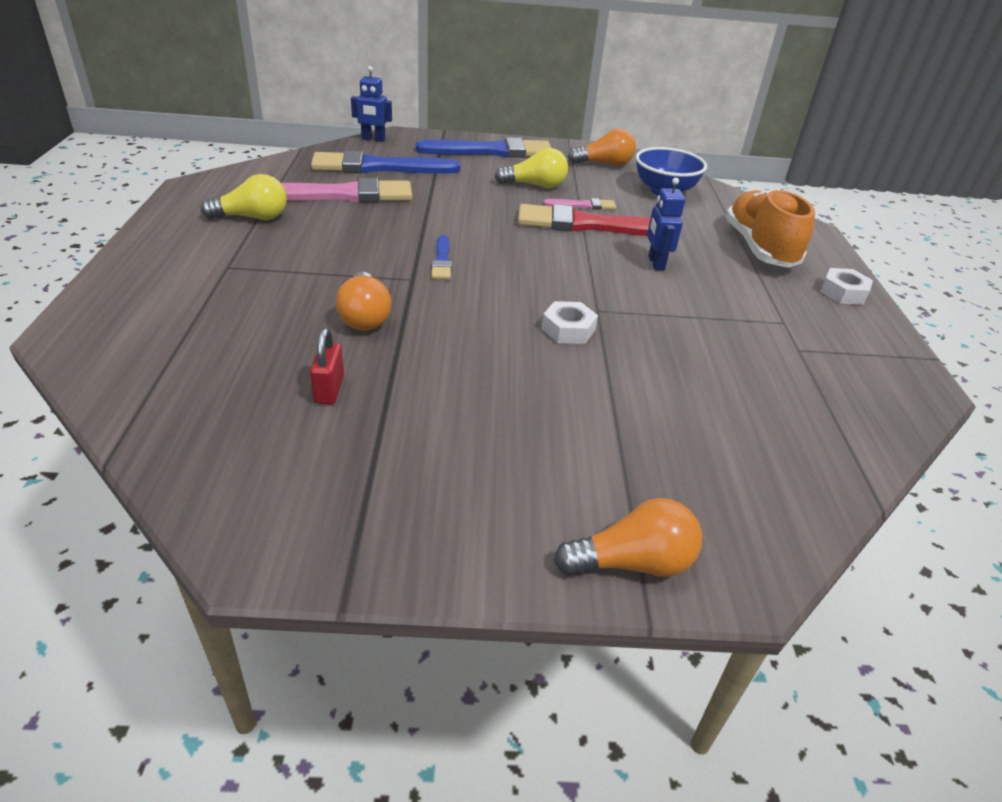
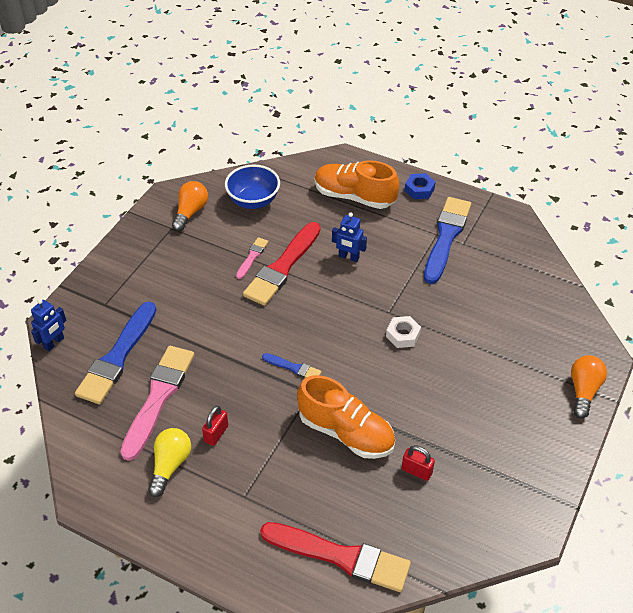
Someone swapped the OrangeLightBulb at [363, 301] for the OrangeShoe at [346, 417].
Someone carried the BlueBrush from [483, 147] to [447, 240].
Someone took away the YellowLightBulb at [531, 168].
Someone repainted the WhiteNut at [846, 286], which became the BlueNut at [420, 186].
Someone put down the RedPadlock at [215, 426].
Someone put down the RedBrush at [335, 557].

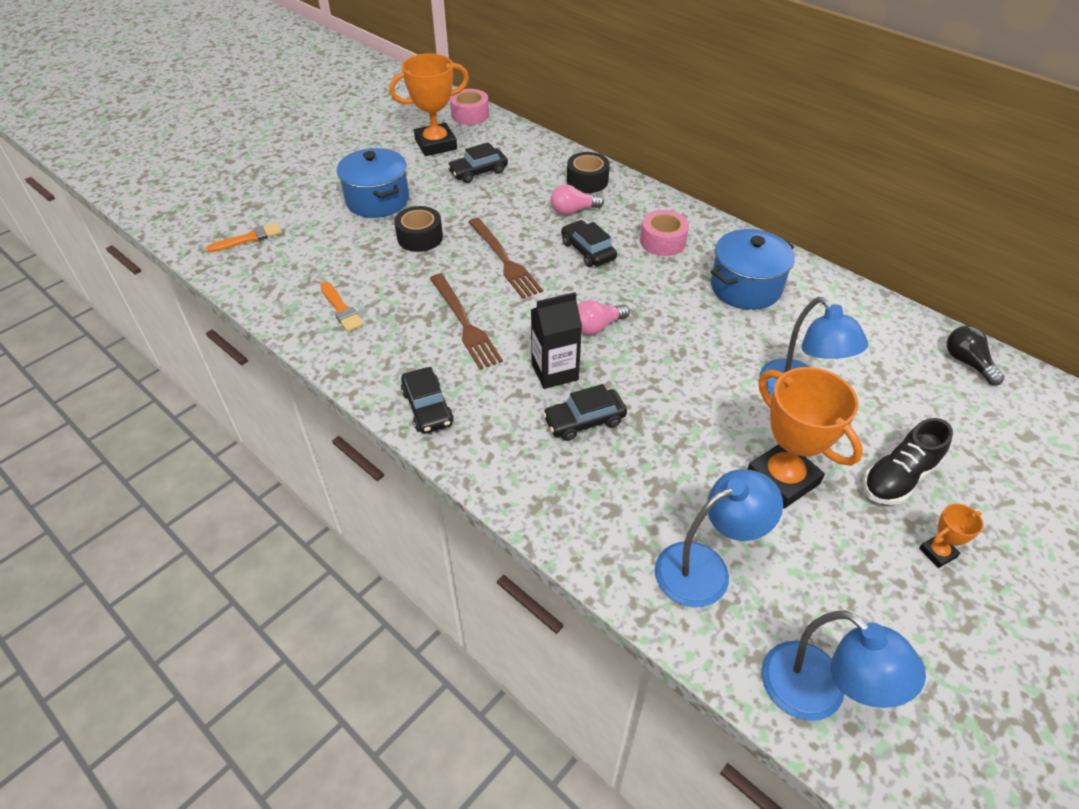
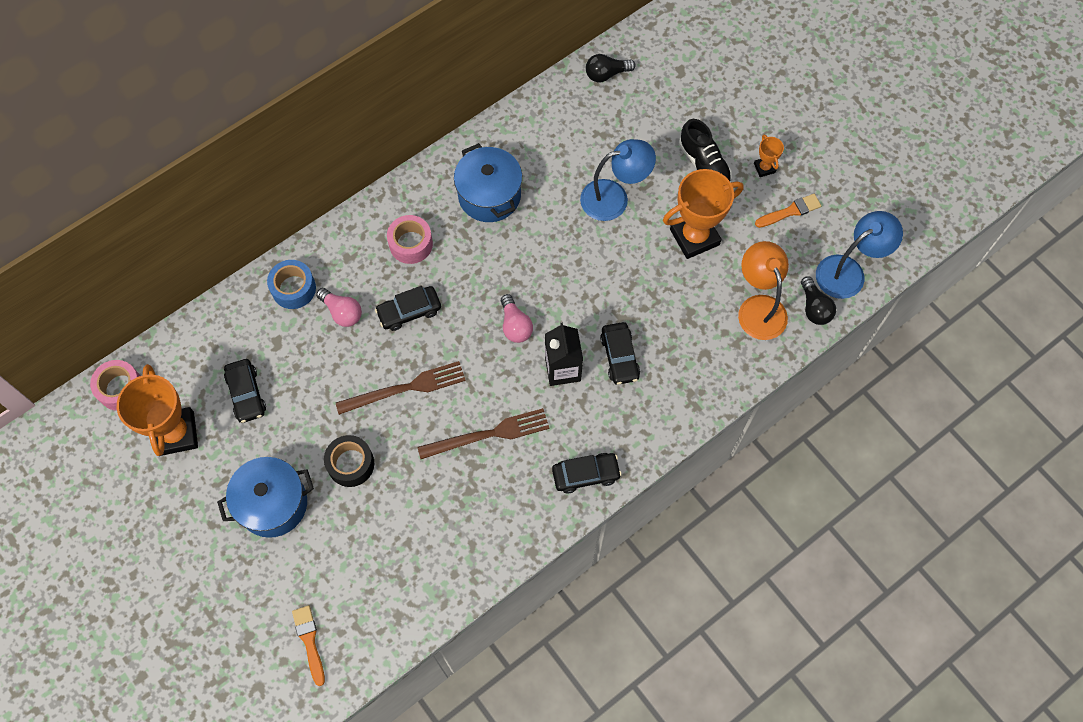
Someone carried the OrangeBrush from [342, 307] to [788, 211].
Someone rotated the PinkLightBulb at [577, 199] by 45 degrees counterclockwise.
Someone repainted the BlackTape at [588, 172], which became the BlueTape at [291, 284].
Someone repainted the BlueLamp at [719, 538], which became the OrangeLamp at [763, 290].
Someone put down the BlackLightBulb at [818, 300].

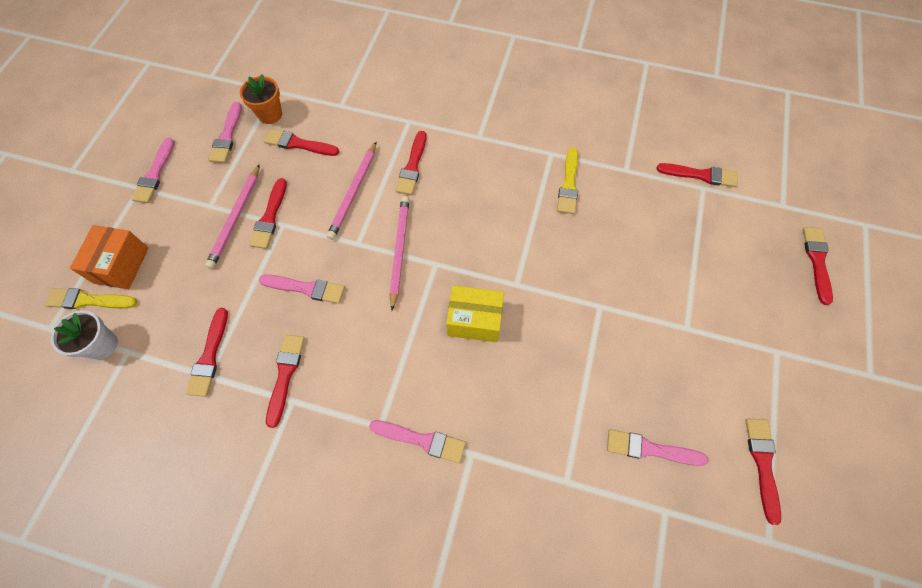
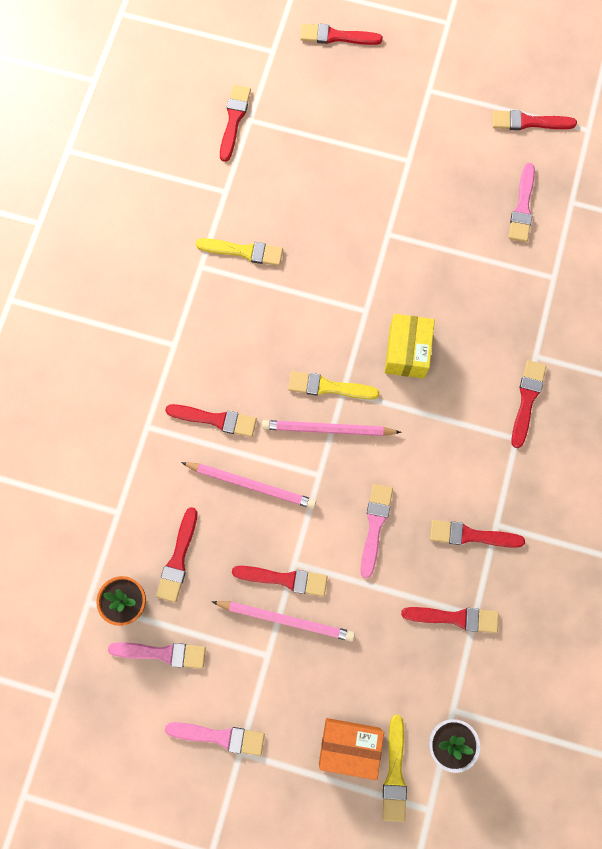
Someone repainted the PinkBrush at [417, 441], which became the RedBrush at [529, 404].
Someone put down the YellowBrush at [333, 385].

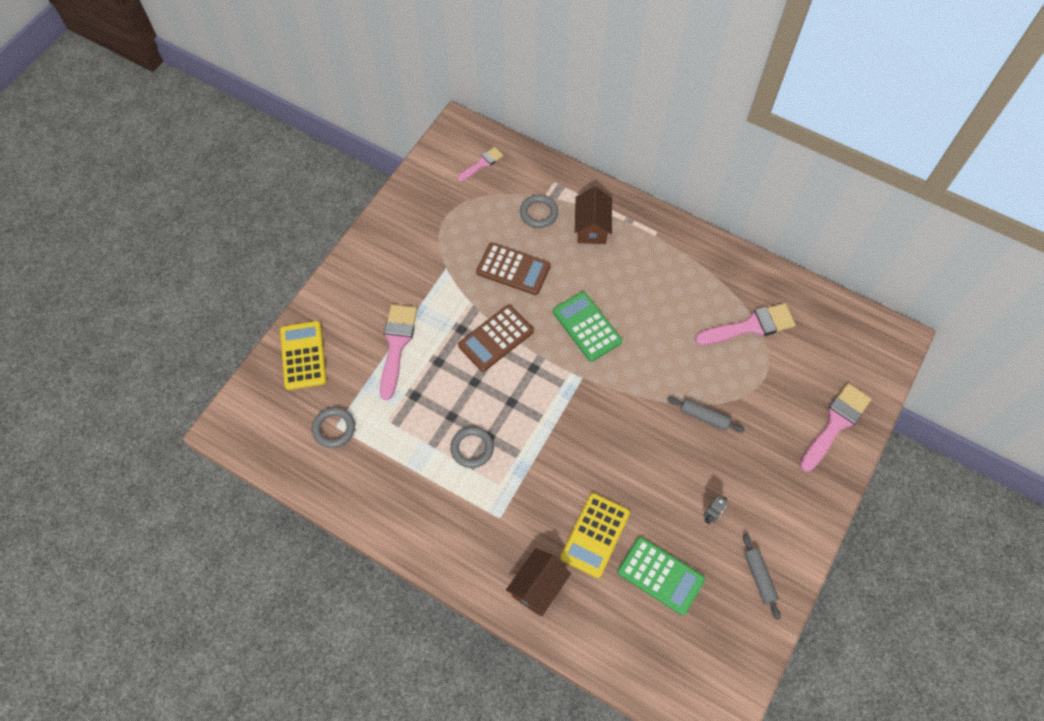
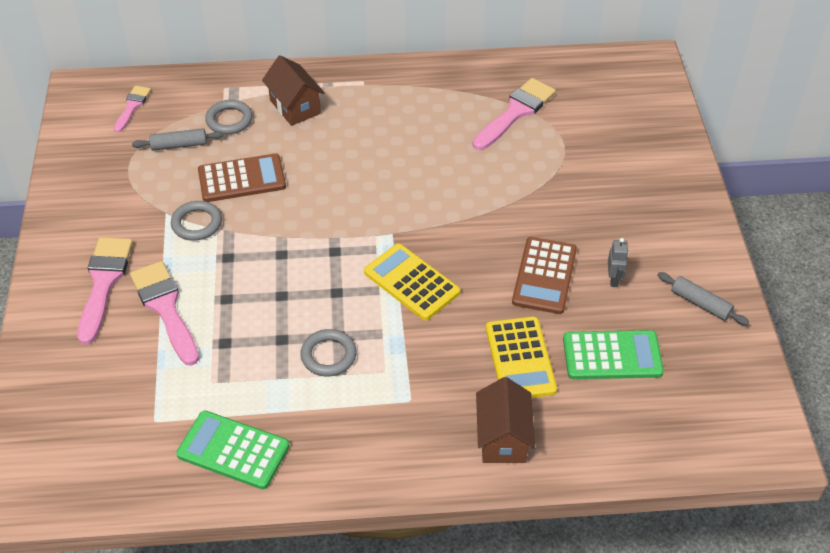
Someone carried the YellowCalculator from [303, 355] to [412, 281].
Someone carried the GreyRing from [333, 427] to [196, 221].
Someone carried the BrownCalculator from [496, 338] to [544, 275].
Someone carried the GreenCalculator from [587, 327] to [233, 450].
Someone carried the GreyRollingPin from [706, 414] to [178, 139].
Someone carried the PinkBrush from [835, 427] to [105, 291].

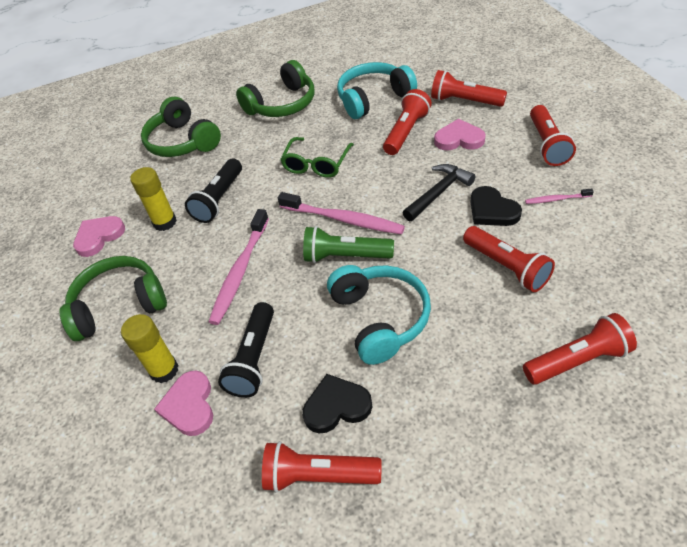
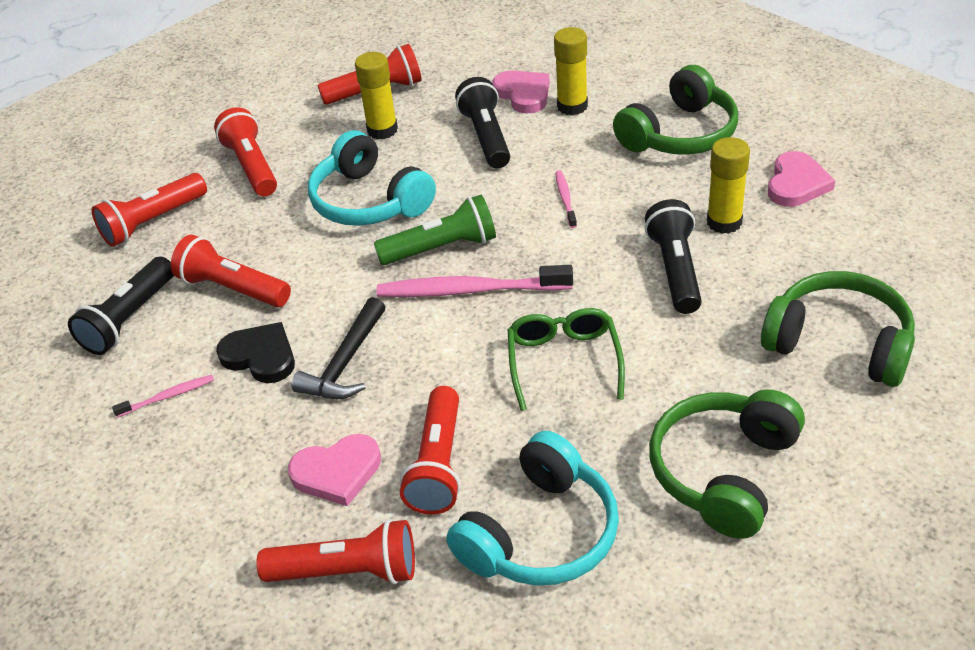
Someone scaled the PinkToothbrush at [239, 267] by 0.48.
Someone swapped the BlackHeart at [337, 404] for the YellowGlueStick at [376, 96].
Someone carried the RedFlashlight from [553, 135] to [245, 151].
Someone put down the BlackFlashlight at [121, 306].

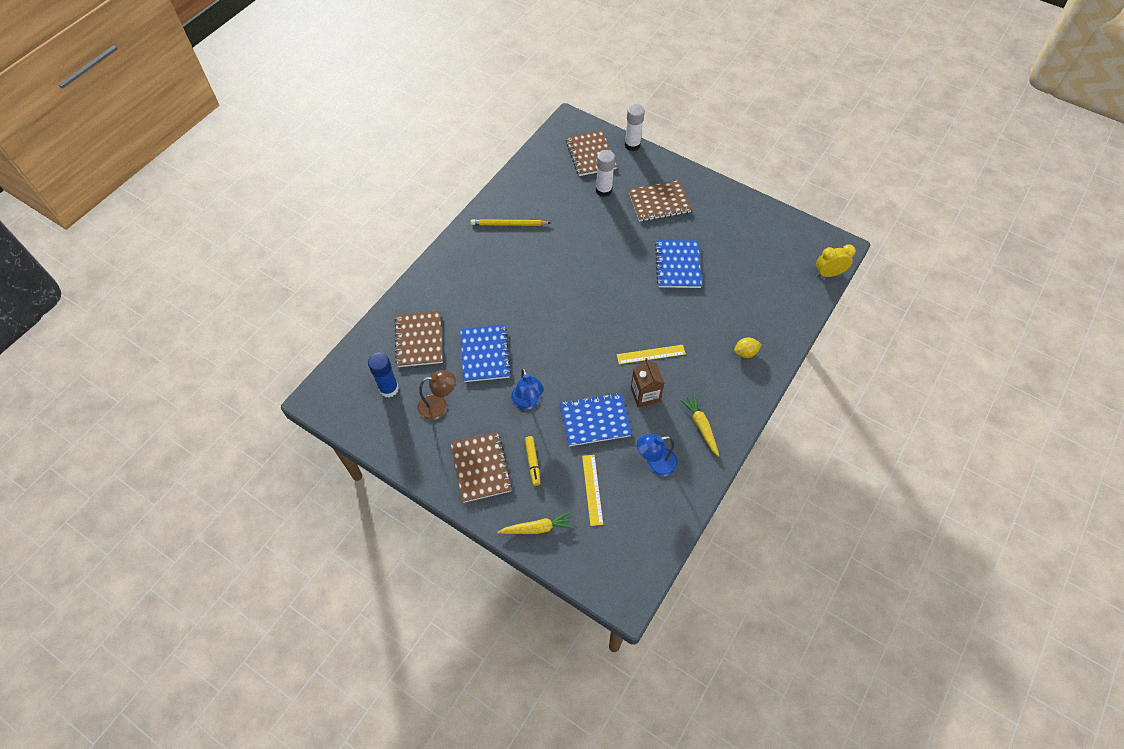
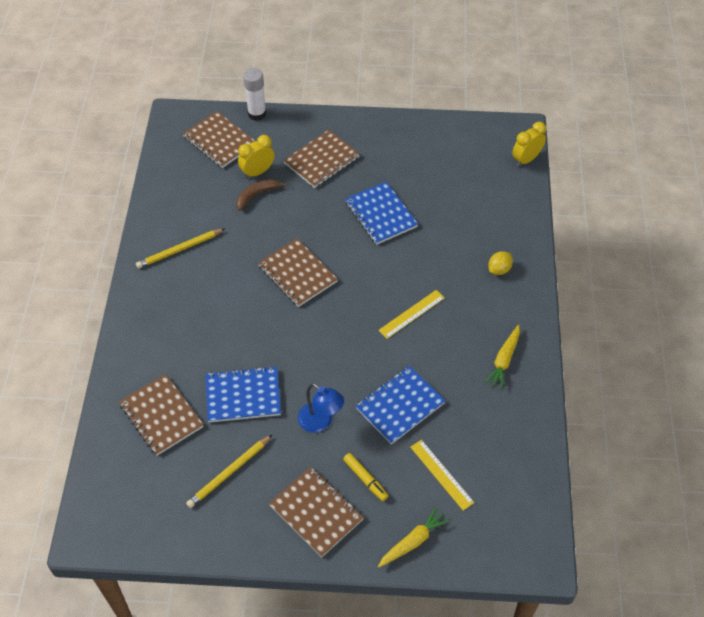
Someone took away the BlueGlueStick at [383, 375].
Someone swapped the BrownLamp at [436, 395] for the YellowPencil at [229, 471].
Someone rotated the BlueNotebook at [485, 353] by 60 degrees counterclockwise.
Someone swapped the WhiteGlueStick at [605, 173] for the YellowClock at [256, 157].
Someone took away the BrownCarton at [647, 383].
Someone took away the BlueLamp at [657, 455].
Someone rotated the YellowCarrot at [699, 426] by 105 degrees counterclockwise.
Someone put down the BrownBanana at [261, 195].
Someone put down the BrownNotebook at [298, 272].

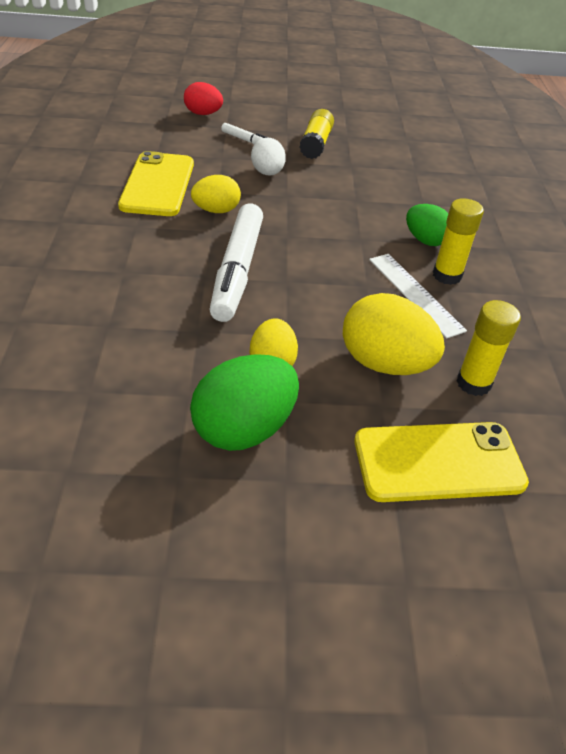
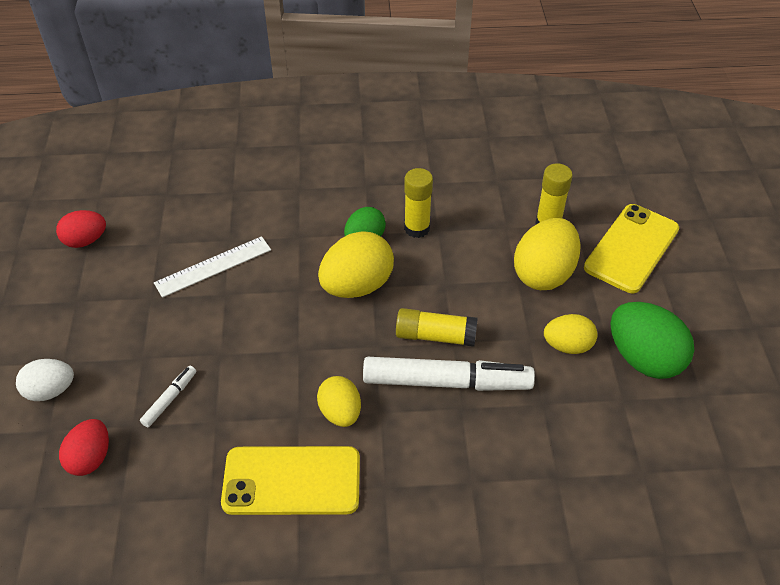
Someone carried the WhiteEgg from [268, 156] to [45, 380].
Someone carried the YellowGlueStick from [316, 134] to [437, 327].
Someone rotated the YellowPhone at [442, 462] by 45 degrees clockwise.
Someone carried the WhiteRuler from [418, 296] to [212, 267].
Someone put down the RedEgg at [81, 229].
Someone put down the YellowEgg at [356, 264].

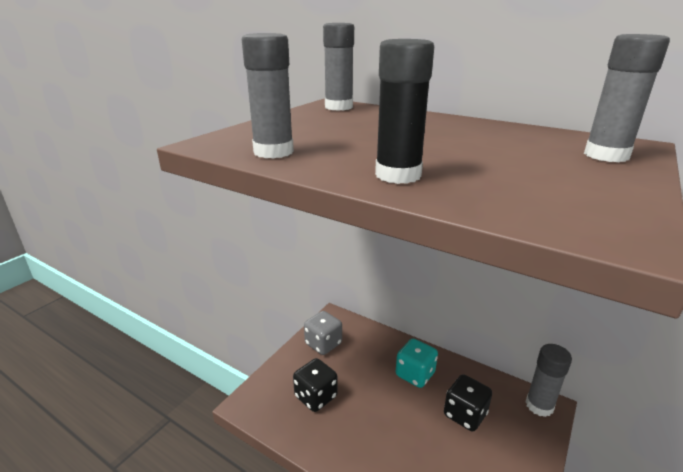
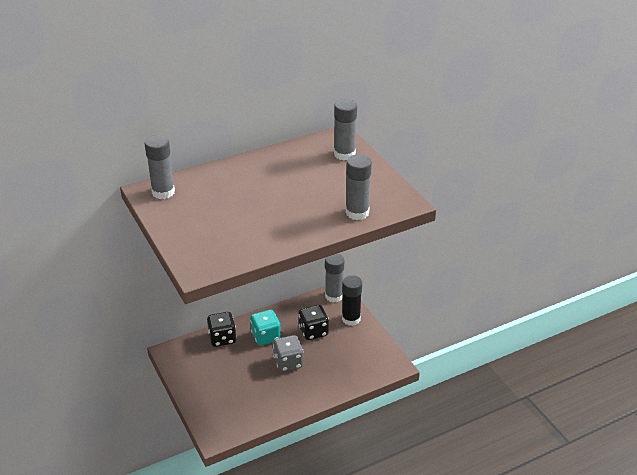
Someone carried the GreyGlueStick from [268, 95] to [359, 187].
Someone carried the BlackDice from [315, 385] to [222, 329].
Someone carried the GreyDice from [323, 333] to [288, 353].
Someone carried the BlackGlueStick from [404, 111] to [352, 300].

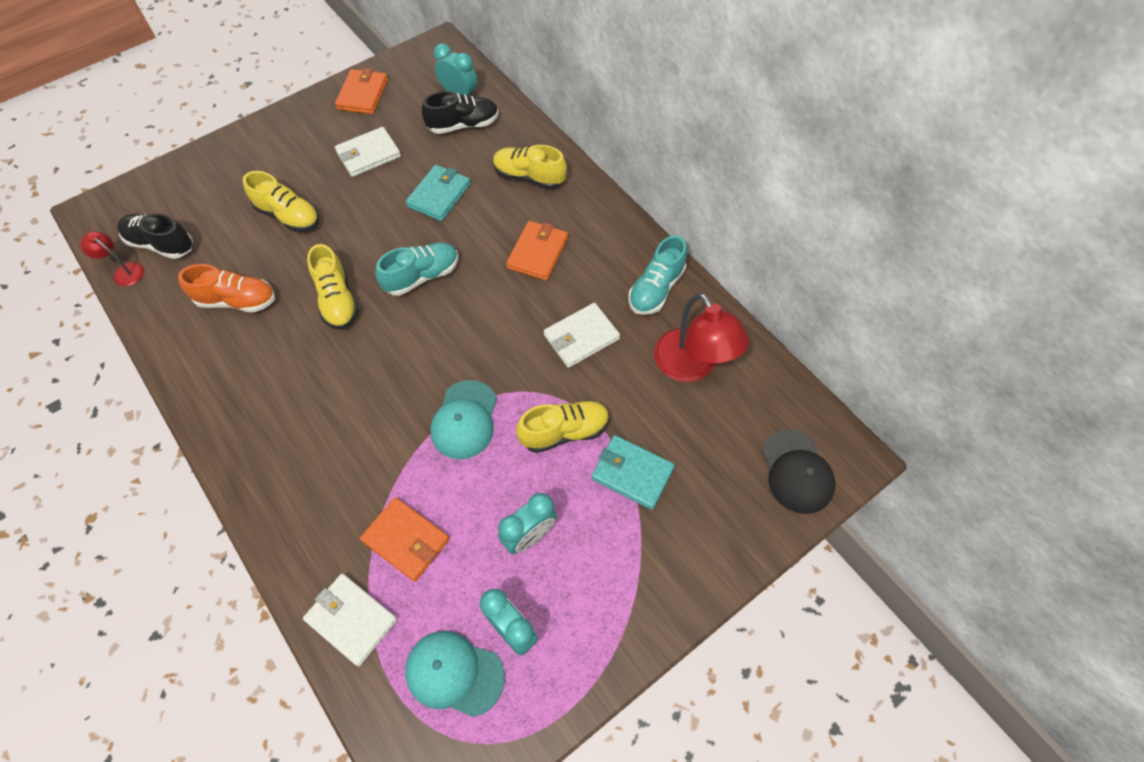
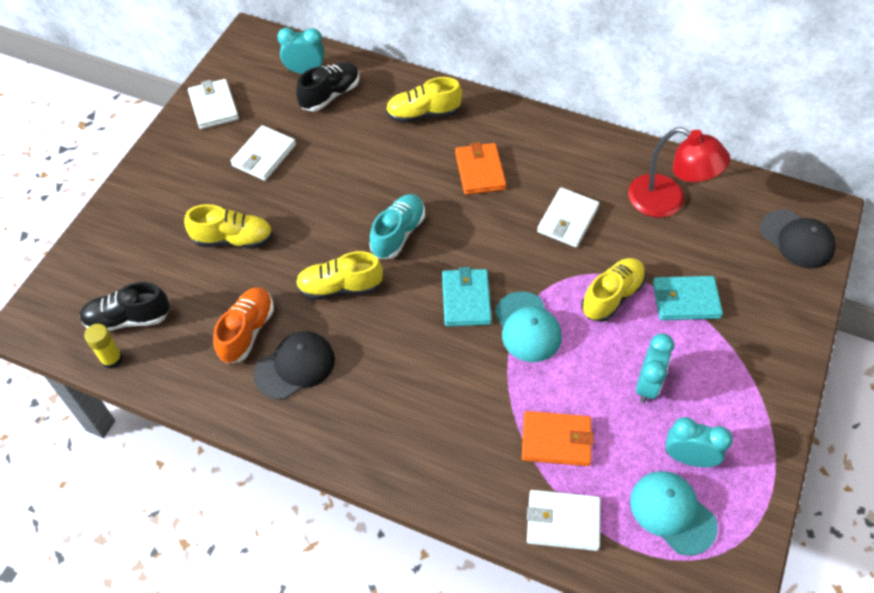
Someone swapped the RedLamp at [112, 258] for the YellowGlueStick at [103, 346].
Someone rotated the OrangeShoe at [226, 288] by 45 degrees counterclockwise.
Someone rotated the YellowShoe at [333, 287] by 135 degrees clockwise.
Someone repainted the OrangeWallet at [361, 91], which became the WhiteWallet at [213, 104].
Someone rotated the TurquoiseCap at [455, 674] by 60 degrees clockwise.
Someone carried the TurquoiseWallet from [438, 193] to [467, 296].
Someone took away the TurquoiseShoe at [657, 275].
Someone put down the BlackCap at [294, 365].

